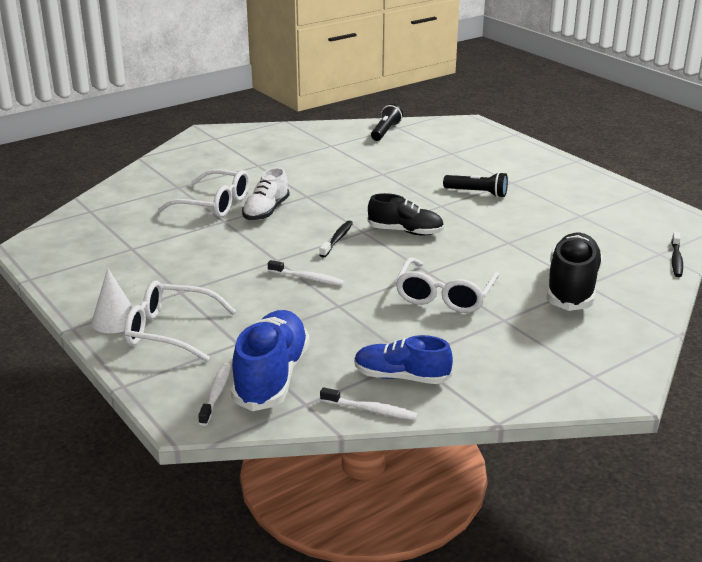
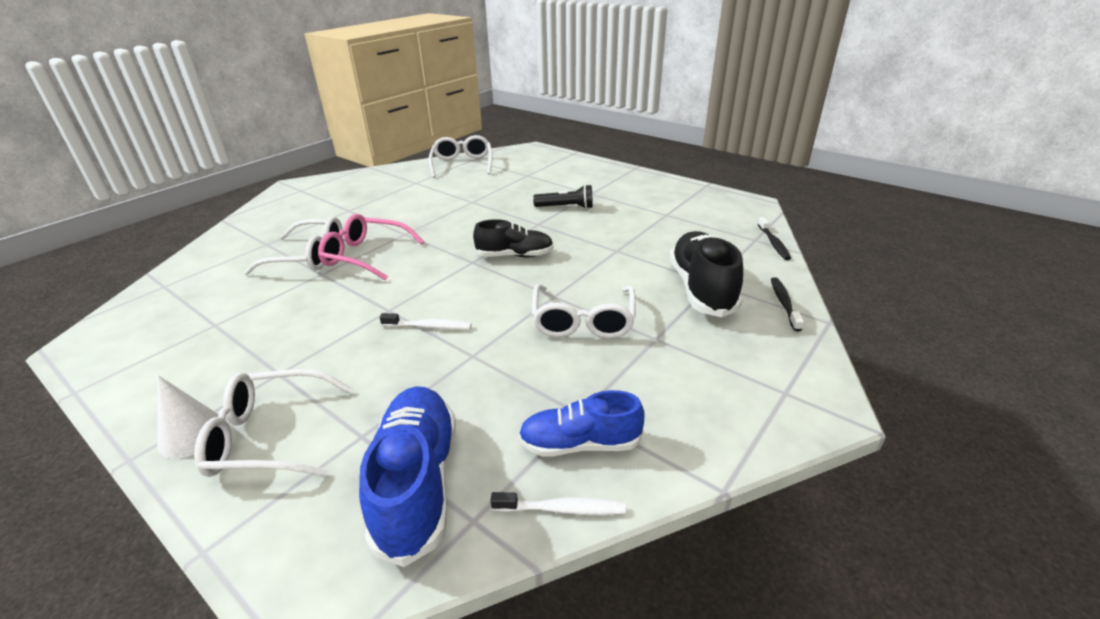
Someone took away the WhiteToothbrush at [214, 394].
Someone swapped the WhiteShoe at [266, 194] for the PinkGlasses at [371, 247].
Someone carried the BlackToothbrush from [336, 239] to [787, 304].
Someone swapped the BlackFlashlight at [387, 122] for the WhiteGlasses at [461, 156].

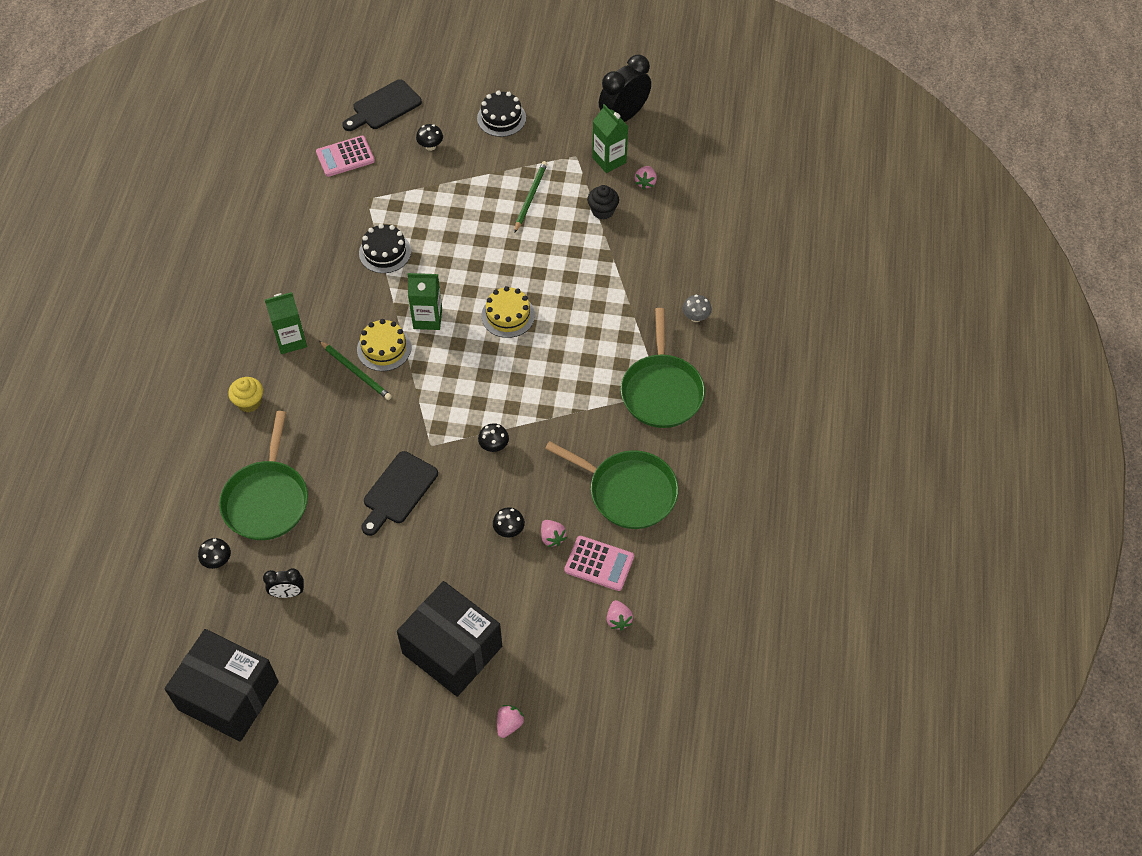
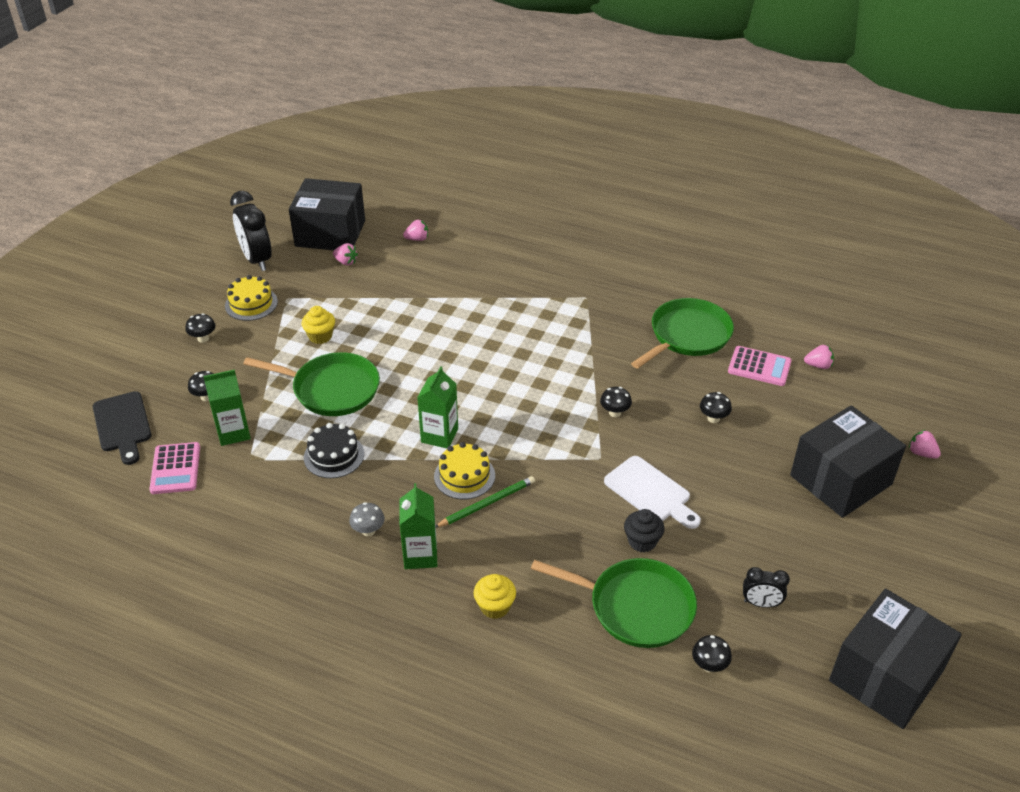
Someone rotated the BlackClock at [283, 583] by 90 degrees clockwise.
Someone repainted the BlackCuttingBoard at [399, 493], which became the WhiteCuttingBoard at [652, 492].
Someone swapped the BlackCake at [501, 114] for the BlackMushroom at [200, 328].
Someone carried the YellowCake from [508, 312] to [251, 298].
Someone swapped the GreenPencil at [530, 197] for the YellowCupcake at [318, 325].
Someone carried the PinkStrawberry from [554, 533] to [415, 230].
Someone rotated the PinkCalculator at [599, 563] by 75 degrees clockwise.
Someone carried the BlackCupcake from [603, 202] to [644, 531].
Someone carried the GreenCarton from [610, 138] to [227, 407].
Someone carried the GreenPan from [663, 368] to [311, 384].
Someone carried the GreyMushroom from [697, 308] to [367, 519].
Someone put down the BlackBox at [327, 214].

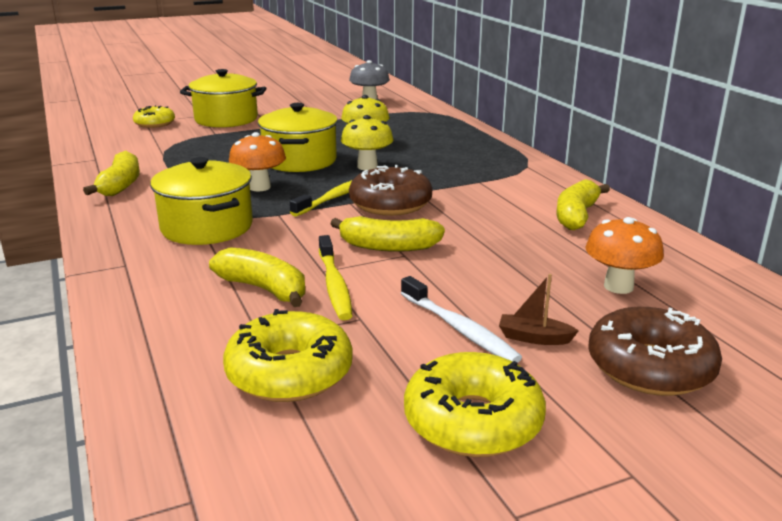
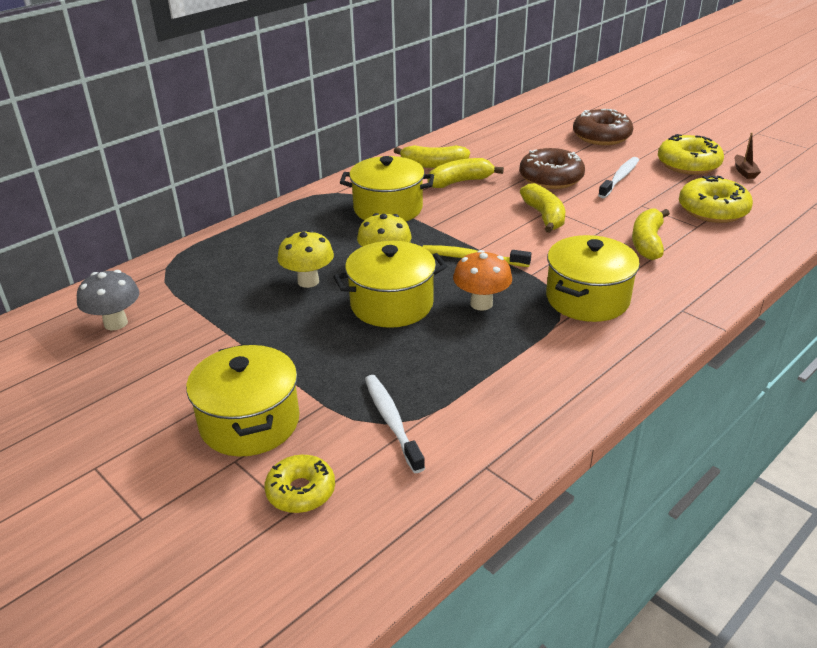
Someone carried the YellowBanana from [111, 173] to [466, 173].
Someone took away the YellowToothbrush at [335, 277].
Someone carried the BrownDonut from [390, 190] to [552, 168].
Someone carried the BrownBoat from [539, 309] to [748, 155].
Someone took away the OrangeMushroom at [624, 255].
Someone put down the YellowPot at [387, 189].
Someone put down the WhiteToothbrush at [395, 424].

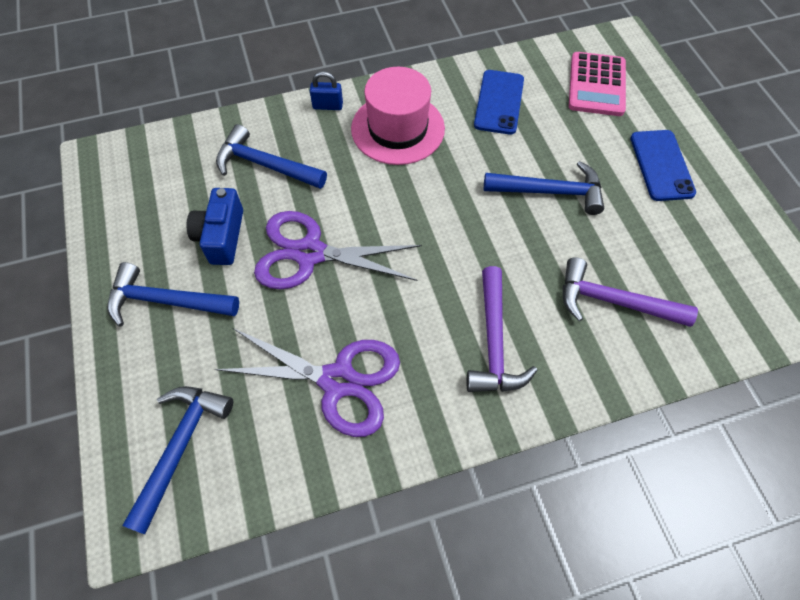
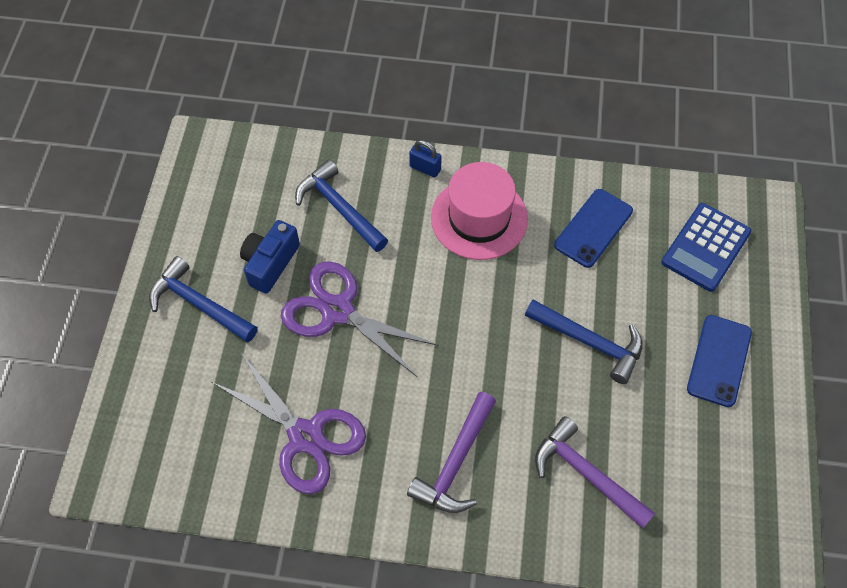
Someone took away the BlueHammer at [177, 460].
Someone repainted the PinkCalculator at [597, 84], which became the BlueCalculator at [706, 247].

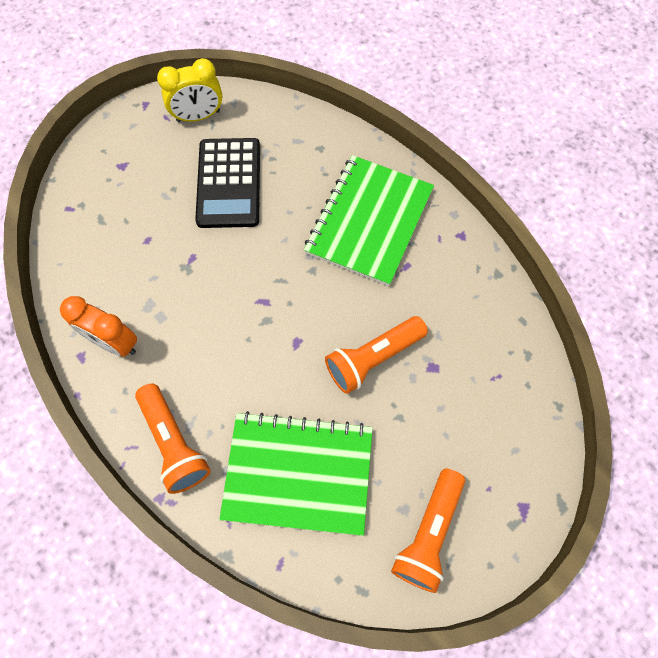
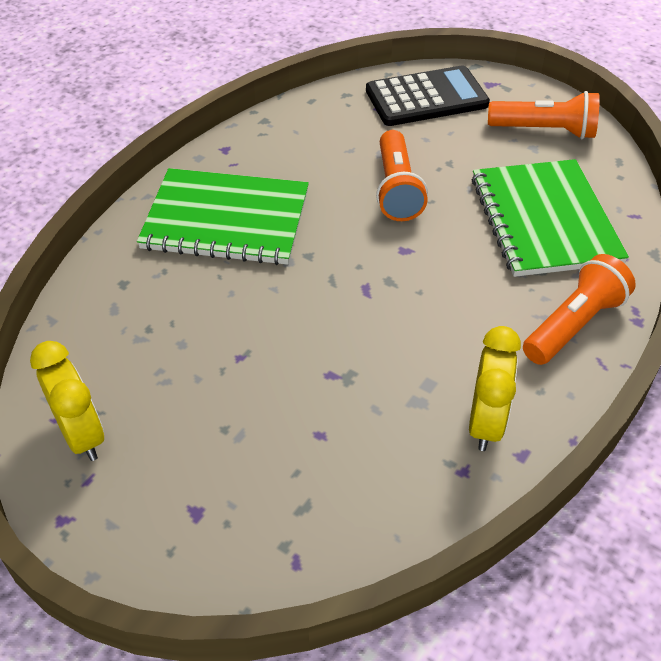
Someone repainted the OrangeClock at [98, 326], which became the YellowClock at [495, 388].
Someone carried the BlackCalculator from [227, 183] to [428, 96].
Someone rotated the OrangeFlashlight at [376, 355] by 45 degrees clockwise.

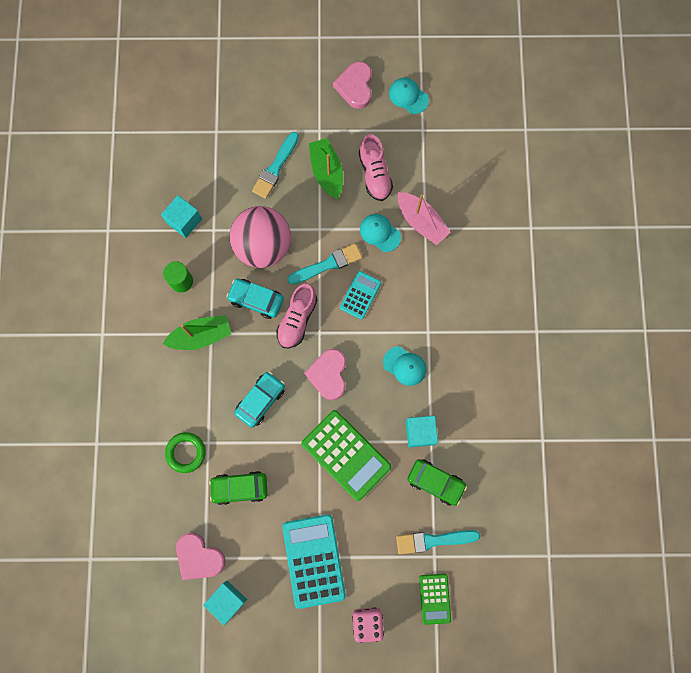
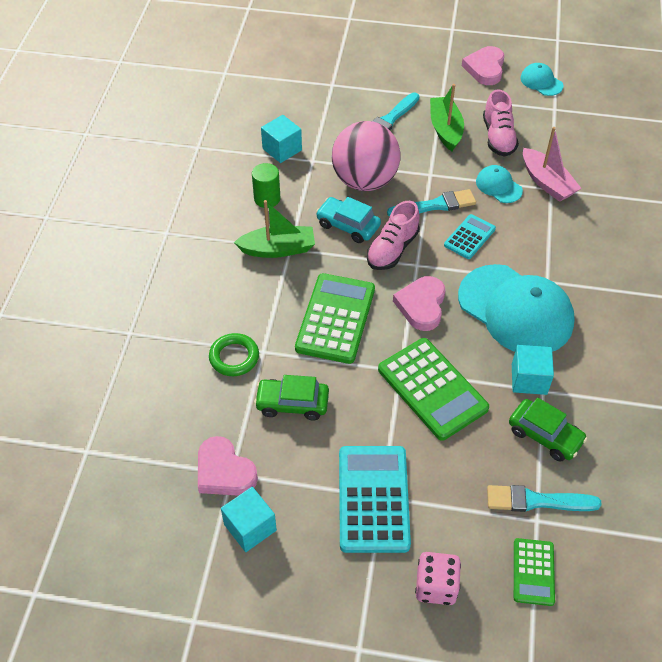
Someone swapped the TurquoiseCar at [259, 399] for the GreenCalculator at [335, 318].
Someone scaled the TurquoiseCap at [404, 366] by 2.19.

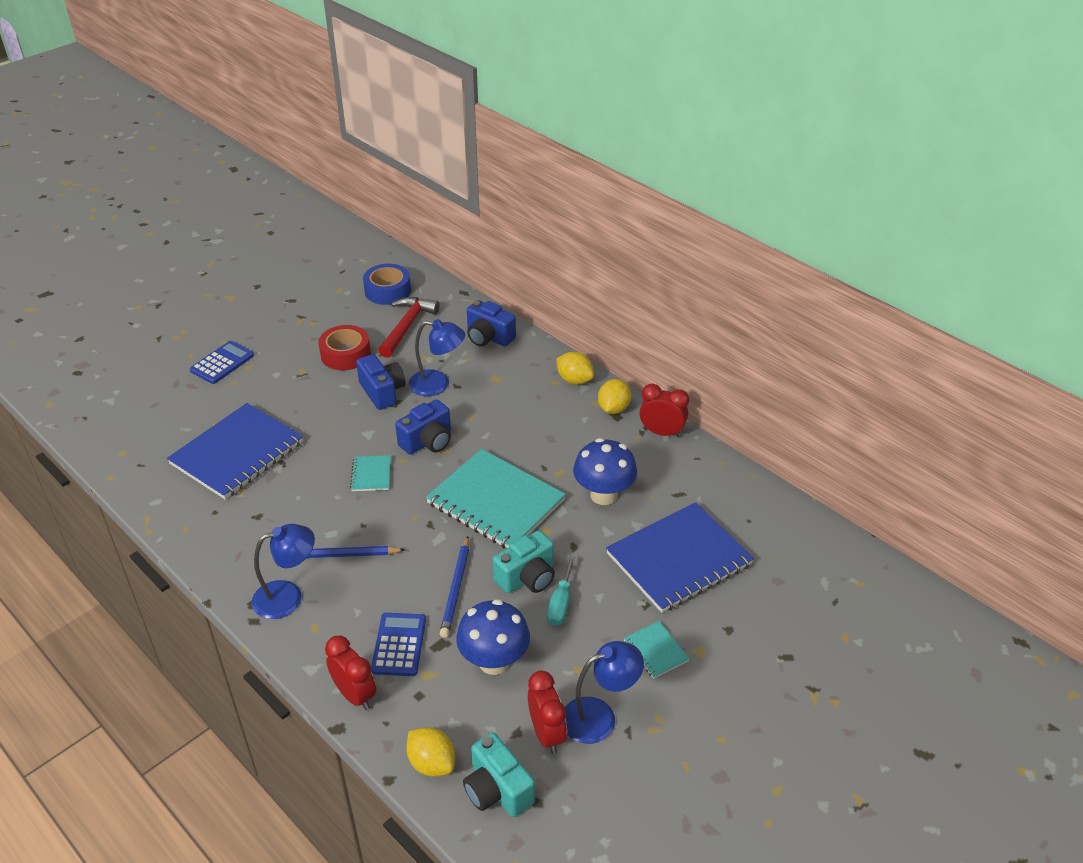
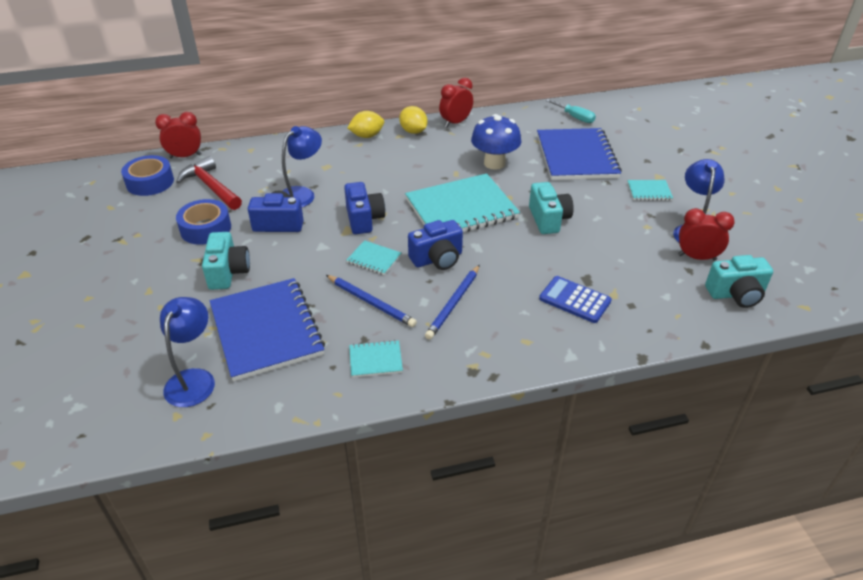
Someone took away the BlueCalculator at [222, 362].
Someone carried the BlueLamp from [283, 571] to [187, 352].
Someone repainted the RedTape at [345, 347], which became the BlueTape at [203, 222].
Someone carried the RedClock from [350, 673] to [178, 135].
Someone took away the YellowLemon at [430, 752].
Someone carried the BluePencil from [454, 587] to [371, 301].
Someone took away the BlueMushroom at [493, 637].
Someone carried the BlueCamera from [491, 323] to [435, 245].
Someone carried the TurquoiseScrewdriver from [561, 591] to [571, 111].
Someone put down the TurquoiseCamera at [226, 261].
Someone put down the TurquoiseNotebook at [376, 358].

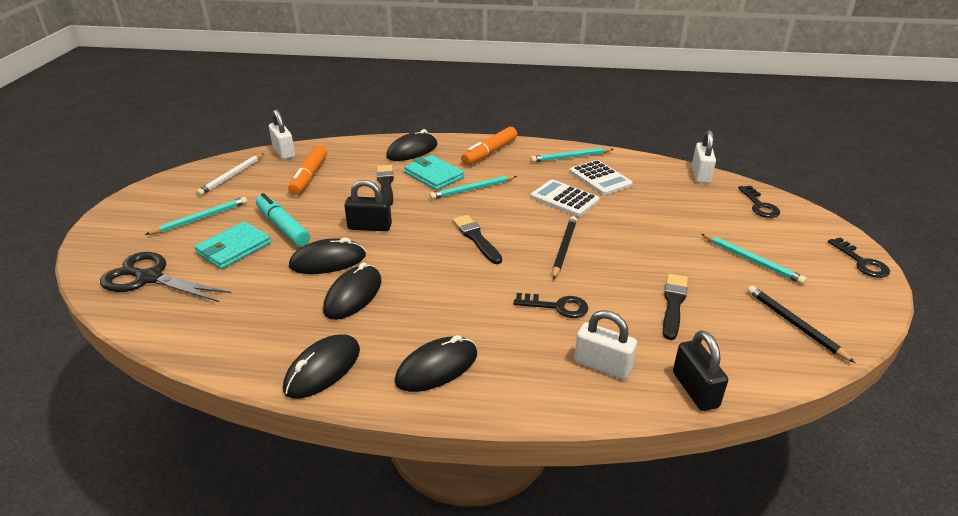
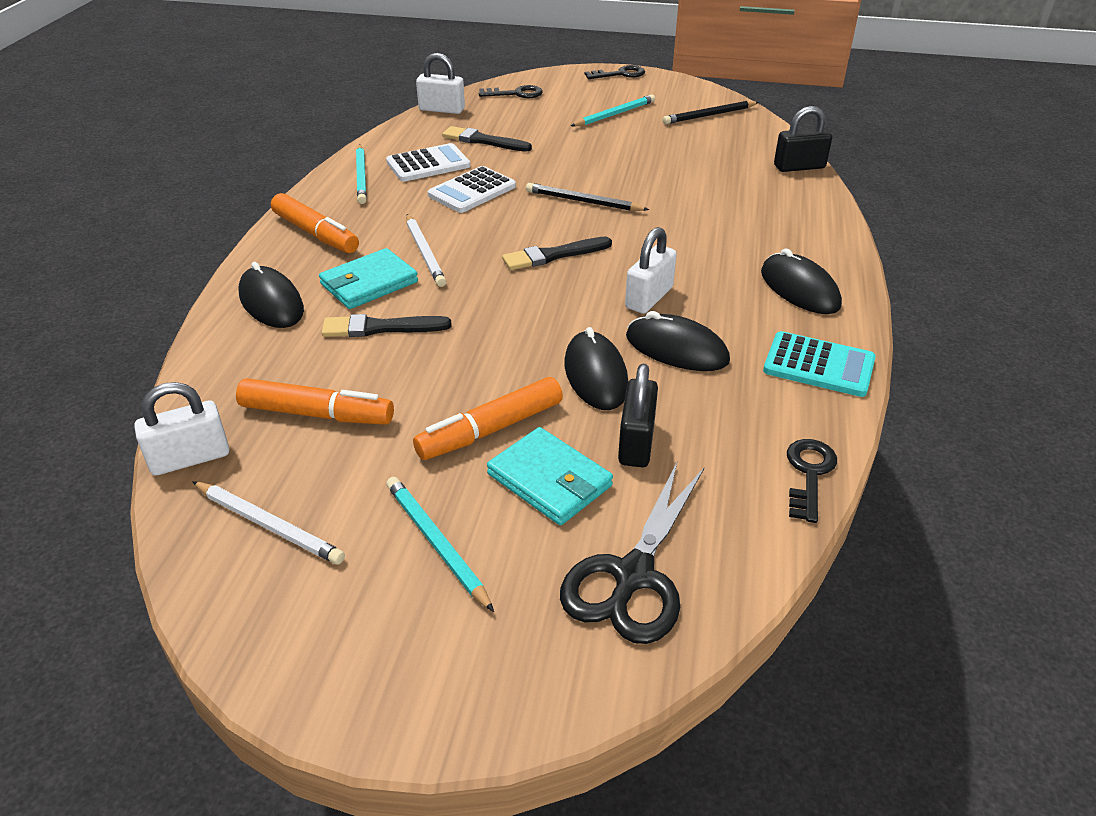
Someone repainted the TurquoiseMarker at [283, 219], which became the OrangeMarker at [488, 418].
Someone swapped the BlackMouse at [321, 366] for the TurquoiseCalculator at [819, 364].
Someone carried the BlackPadlock from [368, 205] to [638, 415].
Someone repainted the TurquoisePencil at [473, 187], which became the WhitePencil at [426, 250].
Someone carried the BlackKey from [550, 305] to [812, 481].
Someone carried the WhitePadlock from [605, 344] to [651, 270].
Someone carried the BlackBrush from [675, 307] to [487, 139].

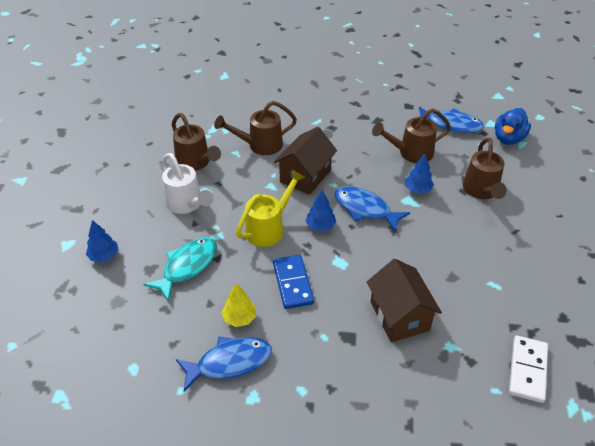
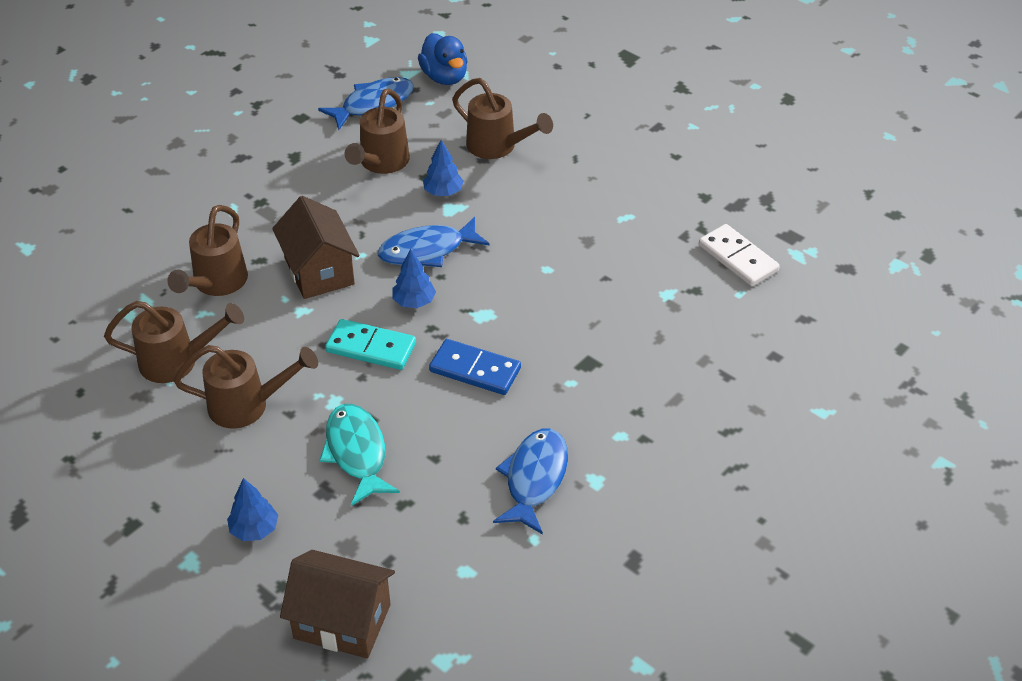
Someone repainted the WhiteWateringCan at [187, 183], which became the BrownWateringCan at [245, 387].
Someone took away the YellowTree at [239, 305].
Someone swapped the YellowWateringCan at [271, 208] for the TurquoiseDomino at [370, 344].
Someone carried the BrownHouse from [404, 300] to [337, 604].

